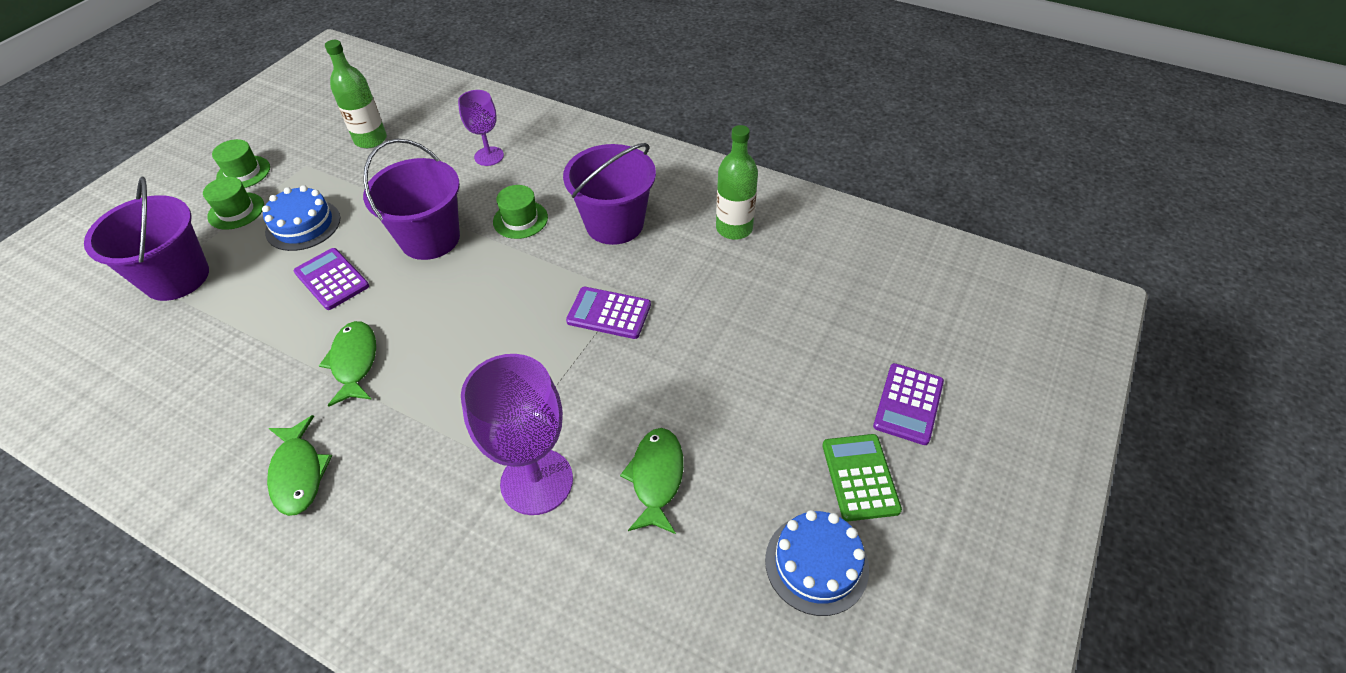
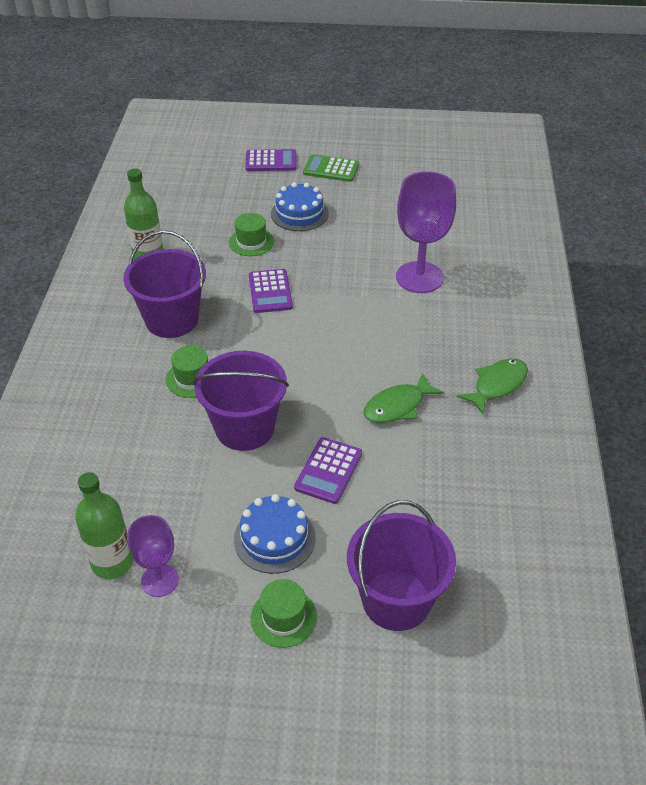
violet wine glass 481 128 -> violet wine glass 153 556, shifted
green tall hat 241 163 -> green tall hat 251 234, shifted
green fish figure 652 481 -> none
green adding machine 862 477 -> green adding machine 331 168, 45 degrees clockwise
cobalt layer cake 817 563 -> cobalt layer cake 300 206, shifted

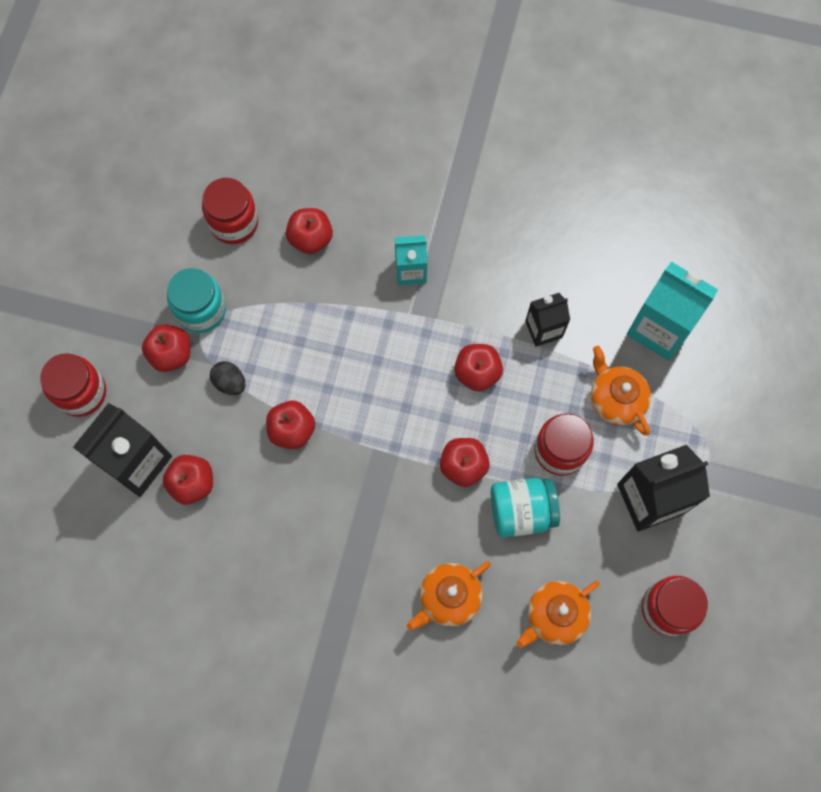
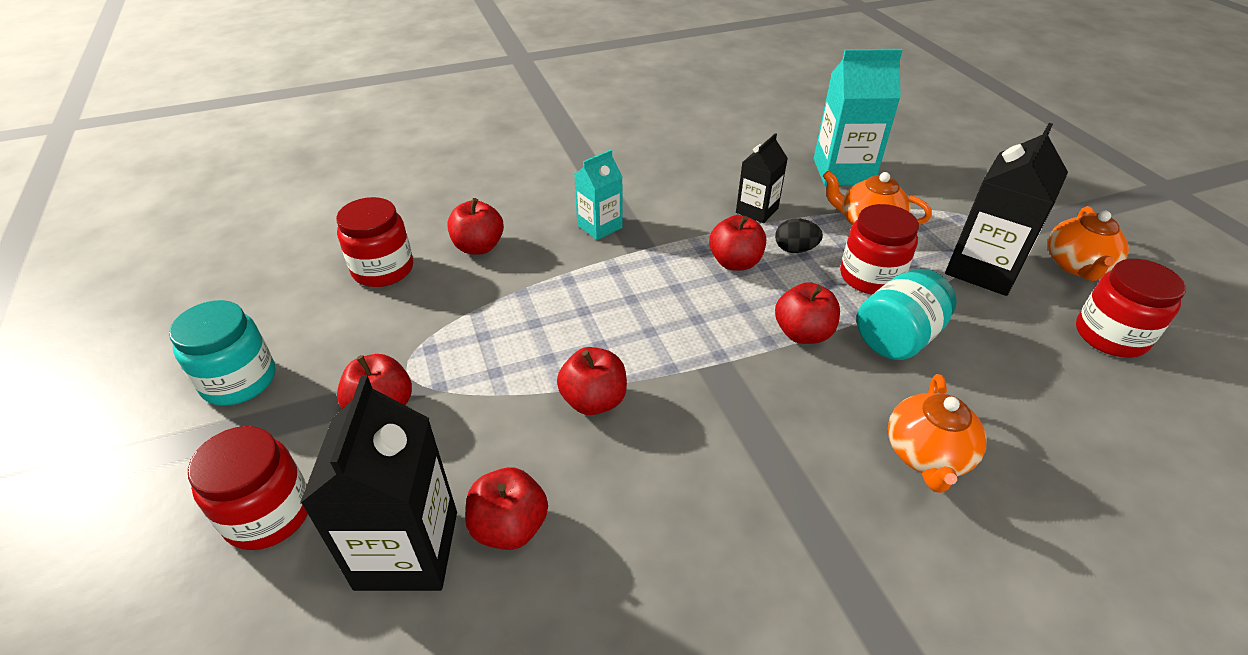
teal preserve jar 196 300 -> teal preserve jar 222 353, shifted
ebony toy egg 227 378 -> ebony toy egg 799 235, shifted
orange-coloured china teapot 558 614 -> orange-coloured china teapot 1088 243, shifted

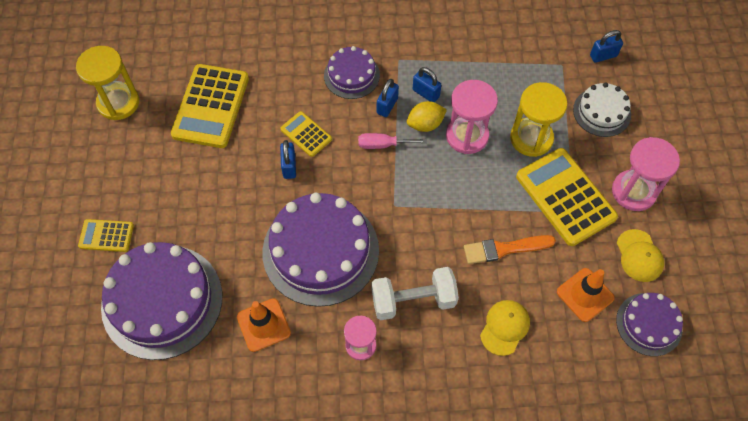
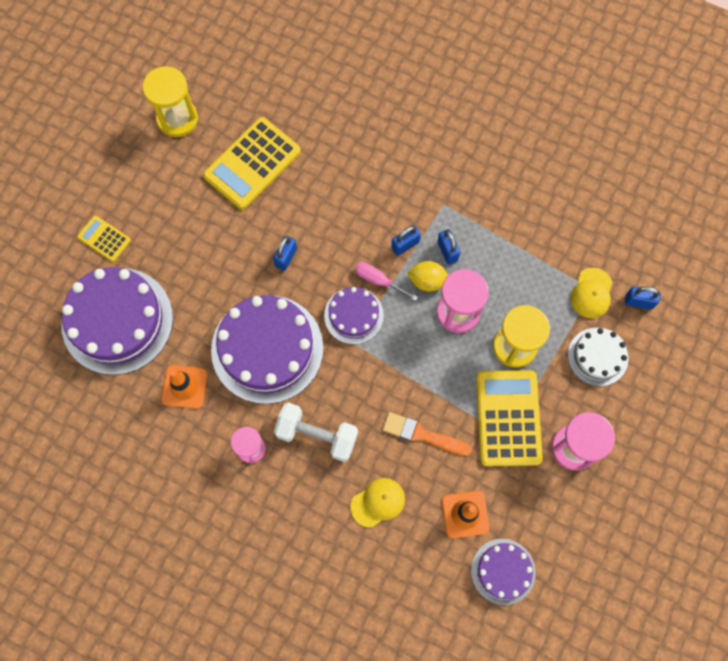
violet layer cake 352 72 -> violet layer cake 354 315, shifted
yellow adding machine 306 134 -> none
yellow peaked cap 640 255 -> yellow peaked cap 591 293, shifted

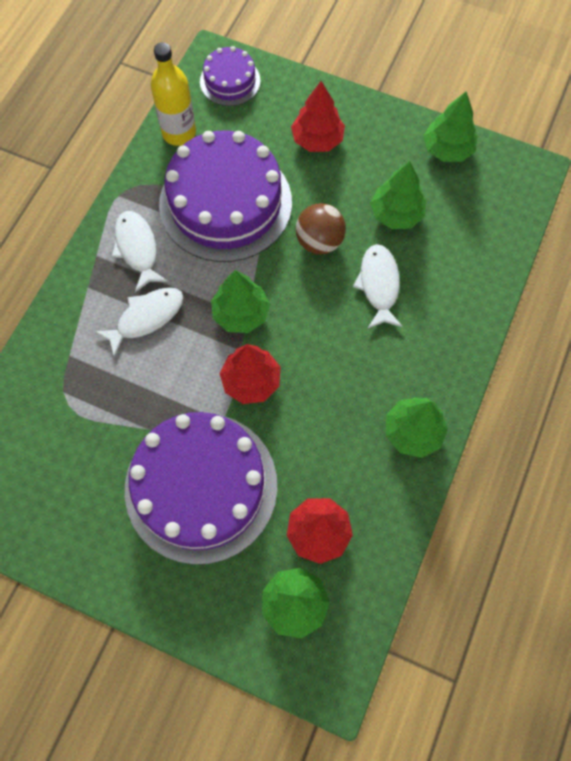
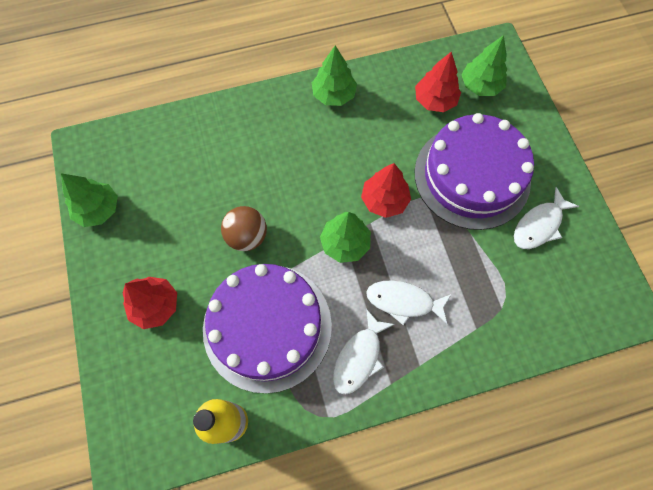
violet layer cake 230 76 -> none
green tree 398 195 -> none
snow-white fish figure 378 286 -> snow-white fish figure 546 218, shifted

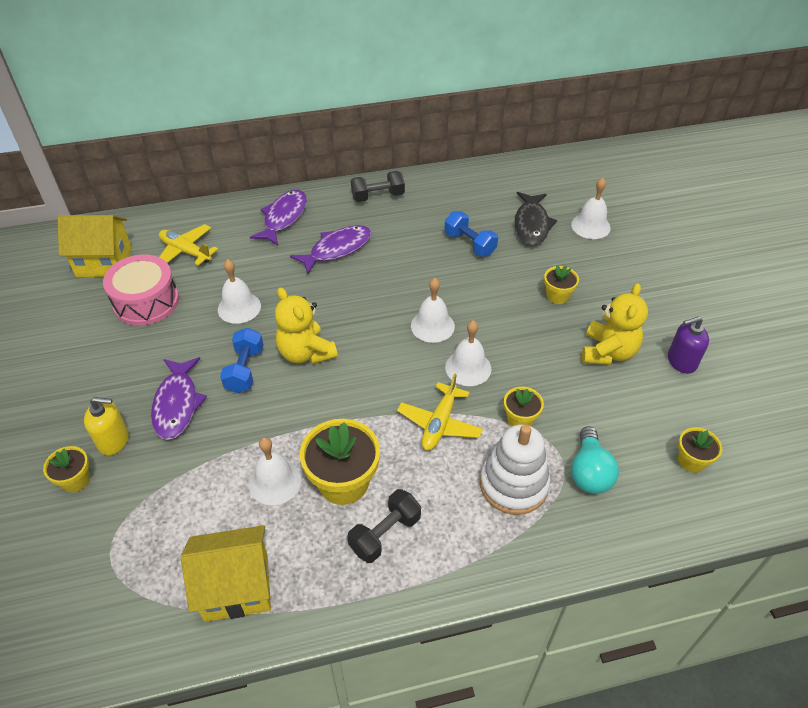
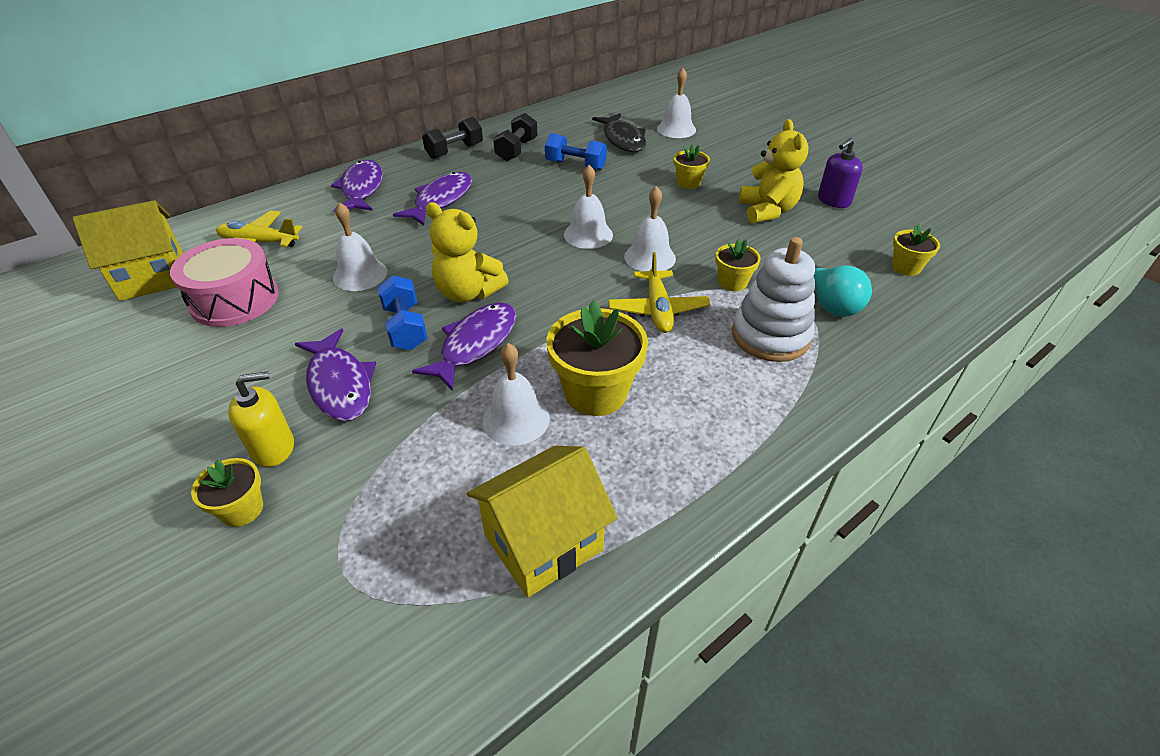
ebony free weight 384 526 -> ebony free weight 515 137, shifted
none -> violet fish figure 464 347

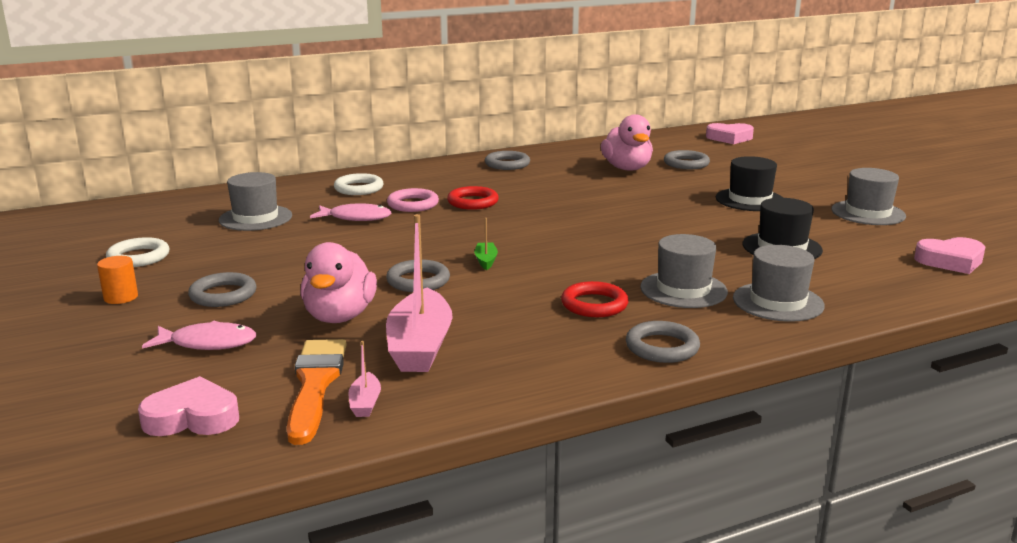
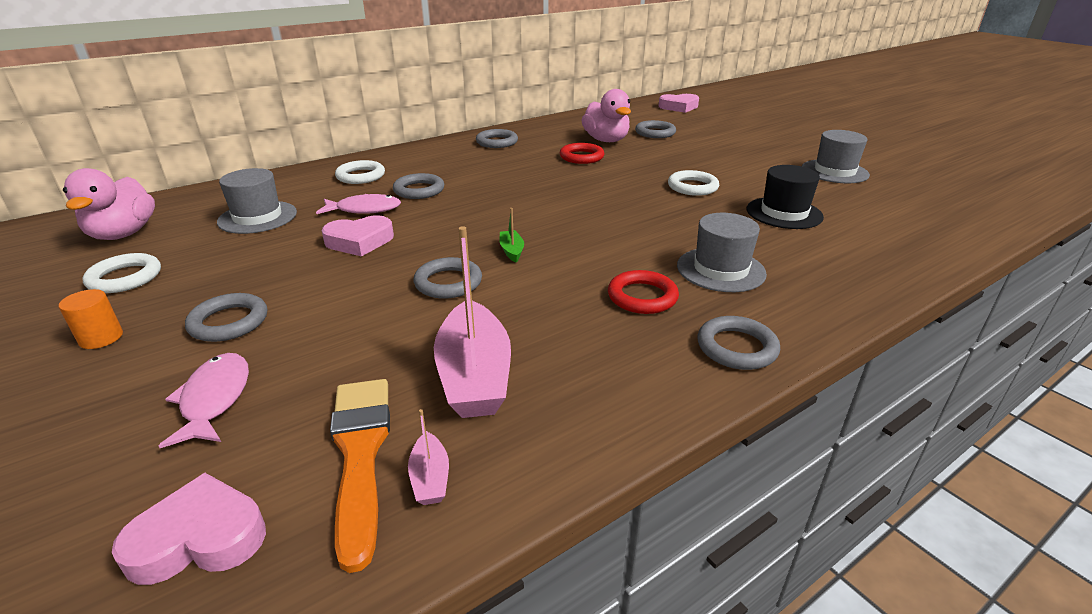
ebony tall hat 749 183 -> none
red hoop 473 198 -> red hoop 582 153, shifted
pink hoop 413 200 -> grey hoop 418 186
pink heart shape 949 255 -> pink heart shape 358 236, shifted
pink toy duck 338 282 -> pink toy duck 109 204, shifted
grey tall hat 779 283 -> none
pink fish figure 199 335 -> pink fish figure 204 400, 90 degrees counterclockwise
none -> snow-white hoop 693 183

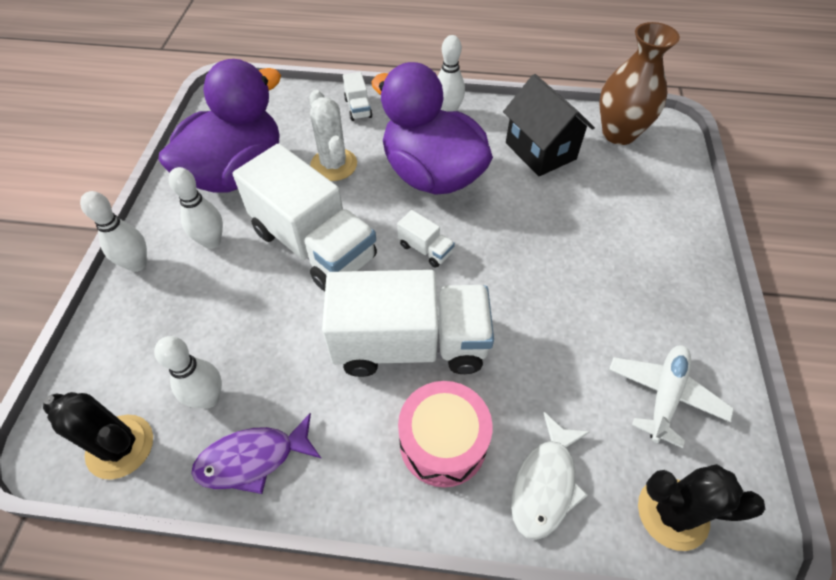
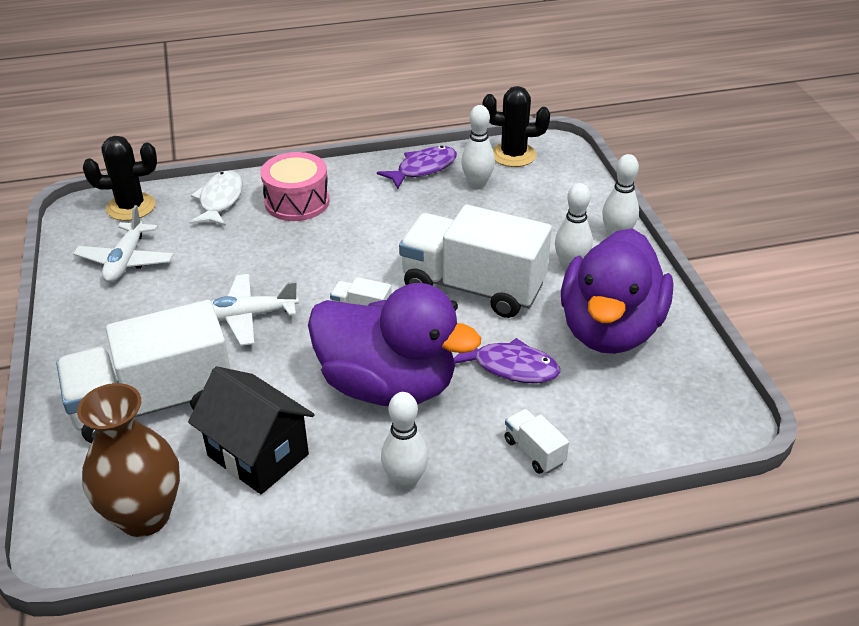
snow-white cactus 333 135 -> violet fish figure 507 360
snow-white truck 408 323 -> snow-white truck 143 372, shifted
none -> snow-white toy plane 255 310

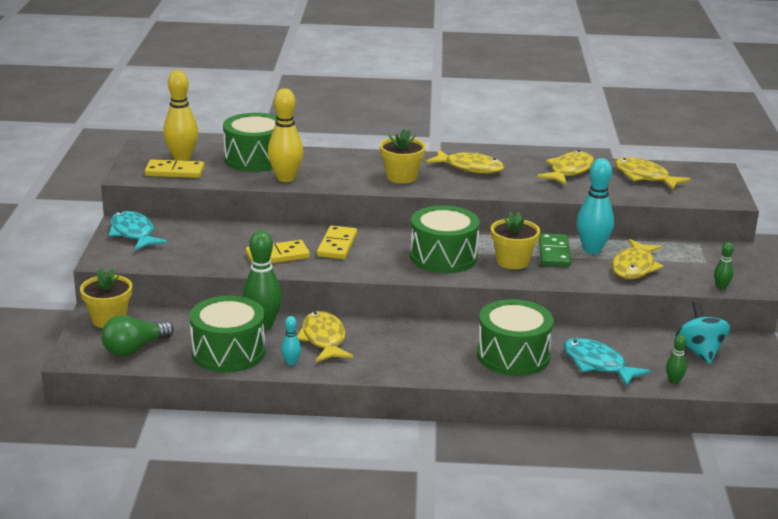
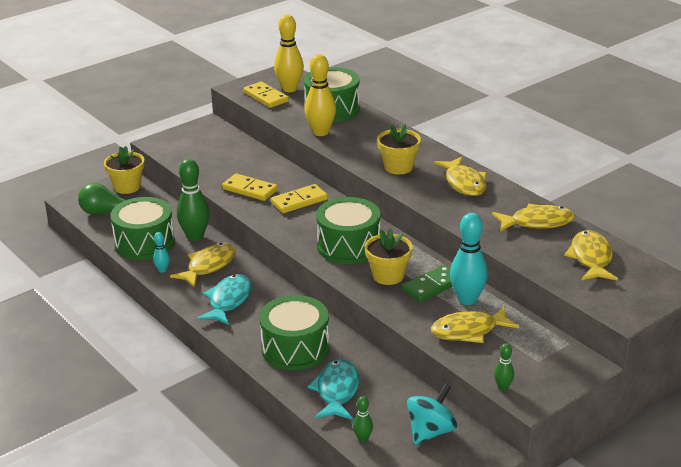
teal fish figure 138 231 -> teal fish figure 224 299, shifted

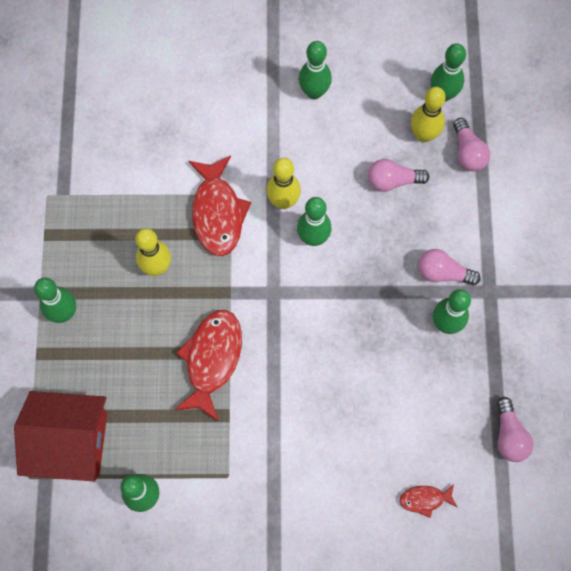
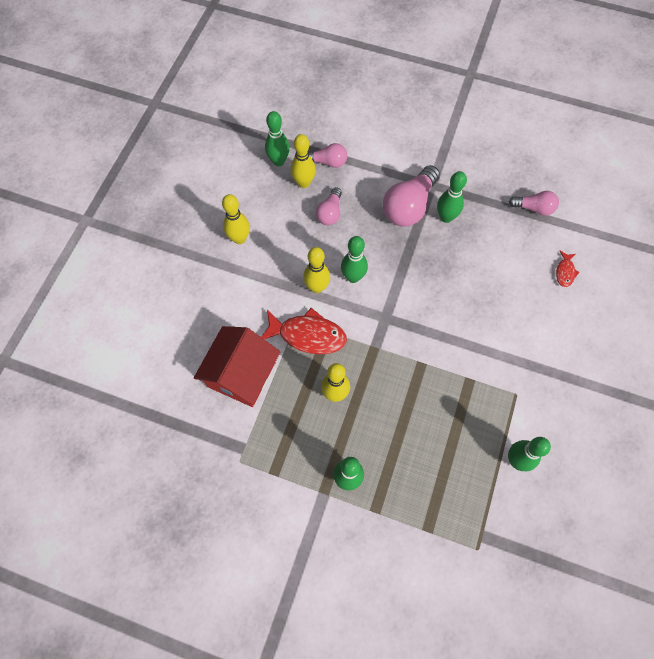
green tenpin 315 70 -> yellow tenpin 236 219
pink lightbulb 449 267 -> pink lightbulb 411 195, x1.76
red fish figure 208 366 -> none
red toy house 60 436 -> red toy house 237 366, shifted

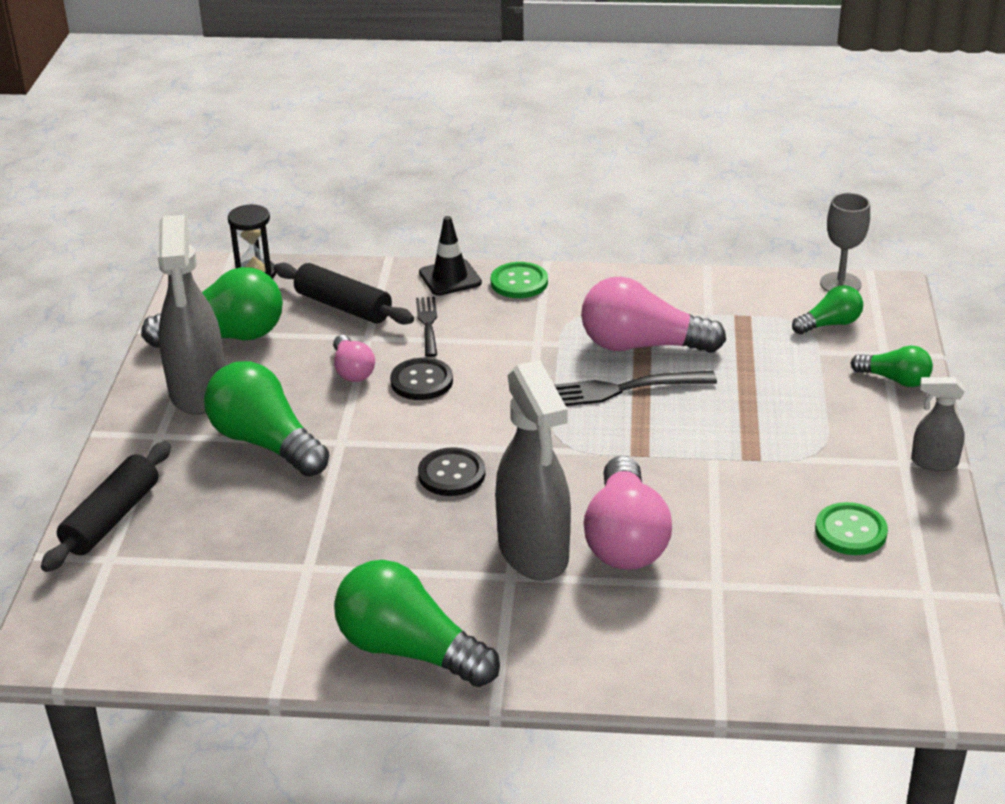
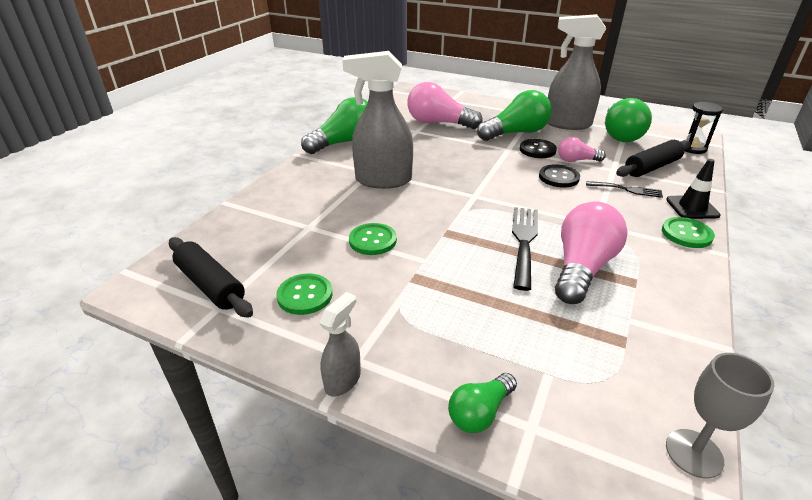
green lightbulb 827 309 -> none
ebony dough roller 106 506 -> ebony dough roller 211 277, shifted
ebony shirt button 451 471 -> ebony shirt button 538 148, shifted
pink lightbulb 628 513 -> pink lightbulb 445 105, shifted
none -> green shirt button 373 239

